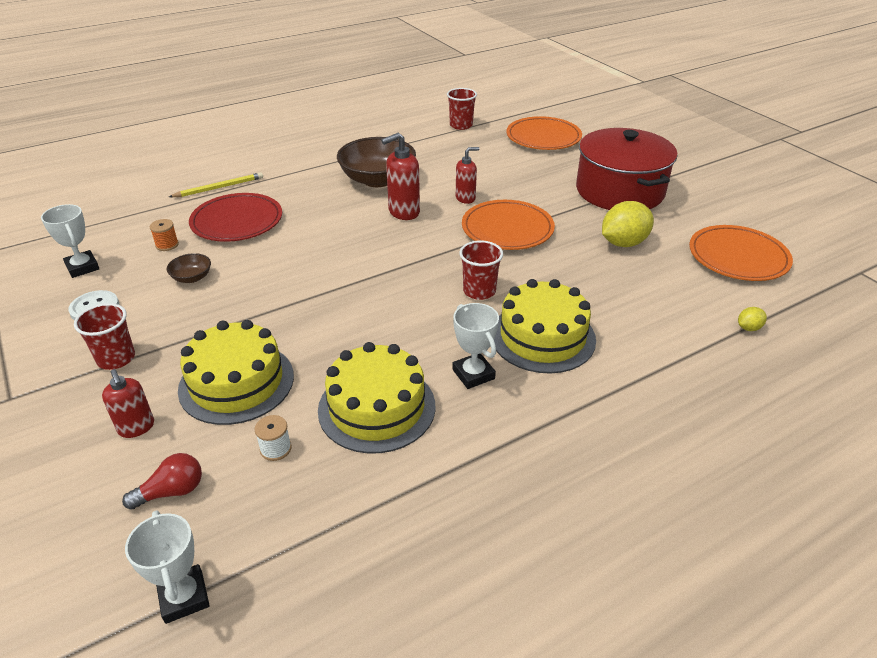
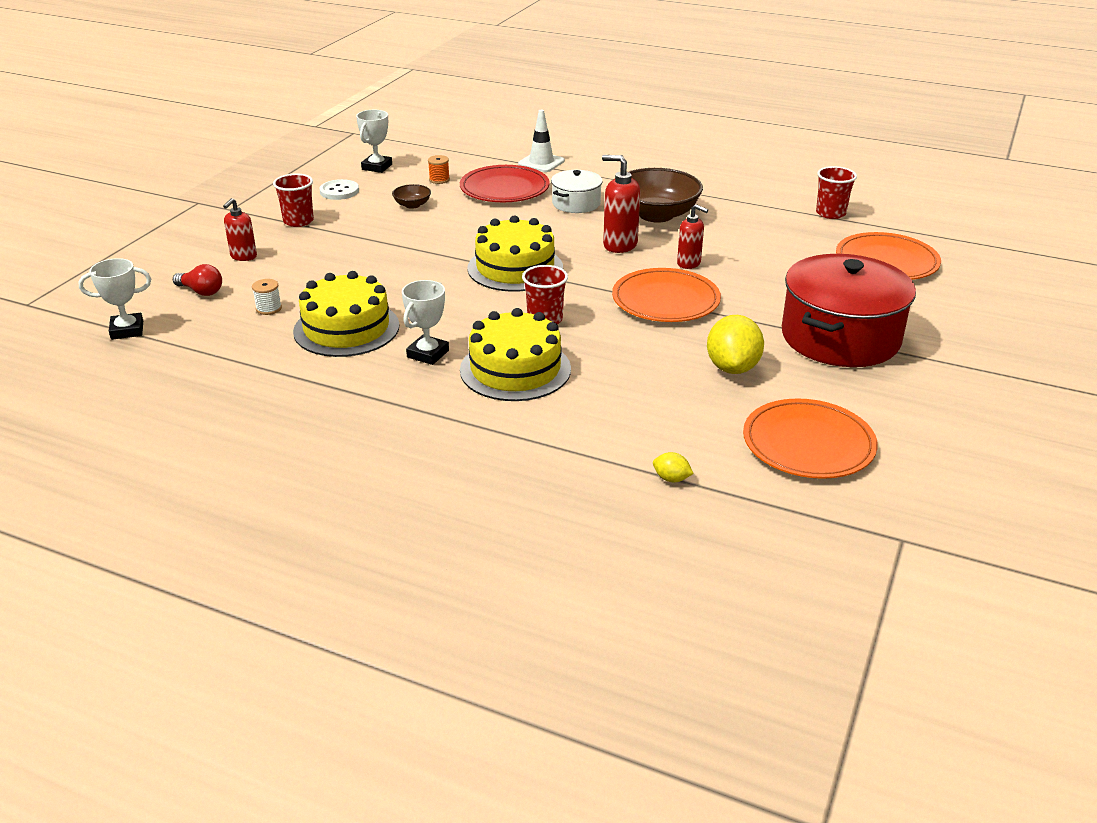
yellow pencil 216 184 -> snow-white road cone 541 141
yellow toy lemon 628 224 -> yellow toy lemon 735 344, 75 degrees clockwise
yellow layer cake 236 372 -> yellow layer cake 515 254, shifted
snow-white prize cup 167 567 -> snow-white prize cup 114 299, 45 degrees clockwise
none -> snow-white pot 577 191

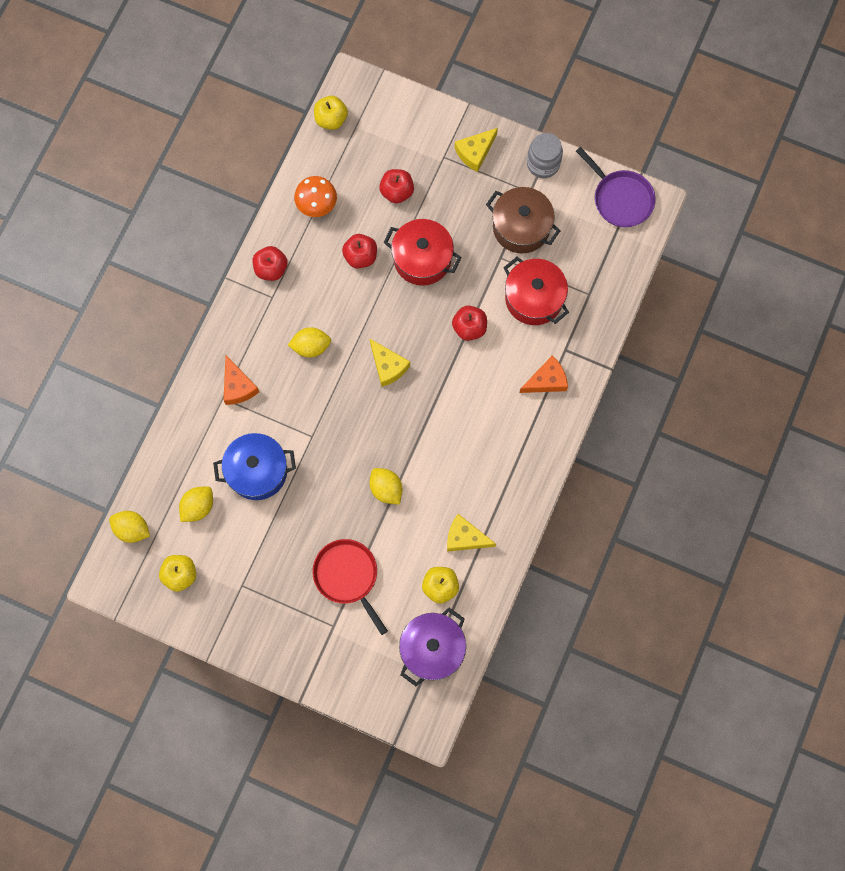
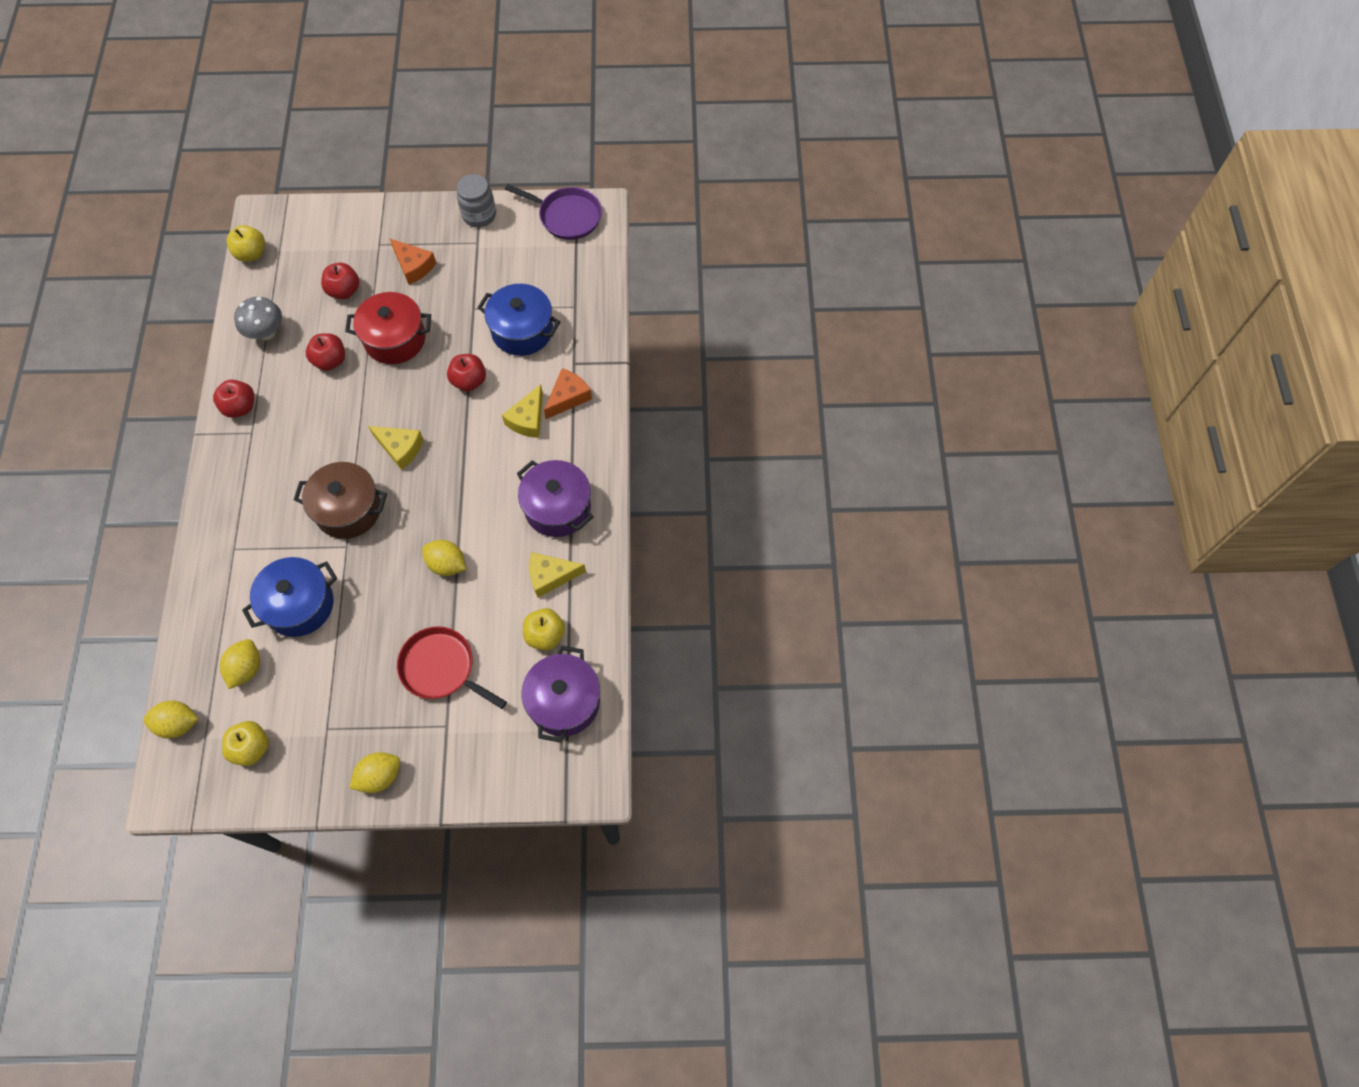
yellow piece of cheese 476 150 -> yellow piece of cheese 522 411, shifted
orange-coloured mushroom 315 196 -> grey mushroom 258 318
dark brown pot 523 220 -> dark brown pot 340 500, shifted
red pot 536 291 -> cobalt pot 519 320
yellow toy lemon 309 342 -> yellow toy lemon 374 772, shifted
orange-coloured piece of cheese 241 380 -> orange-coloured piece of cheese 413 262, shifted
none -> violet pot 555 498

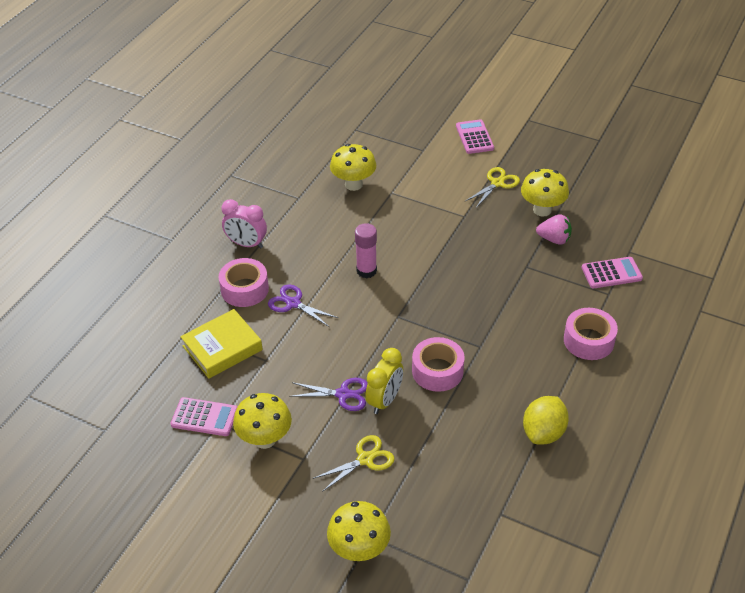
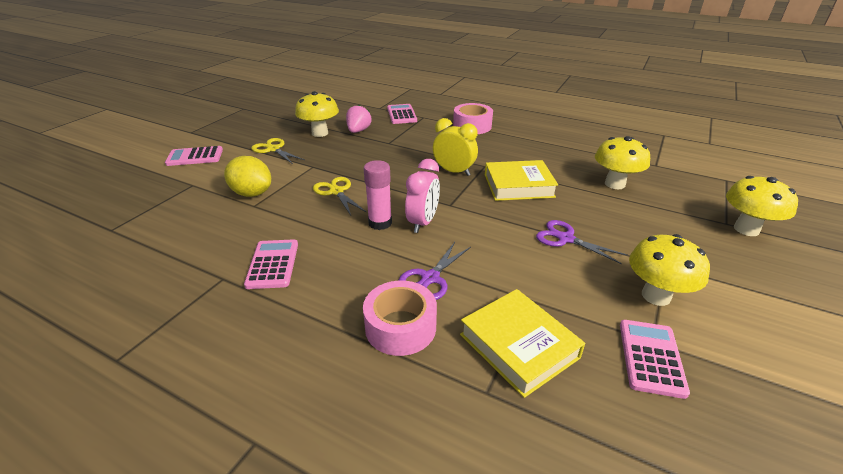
yellow mushroom 353 167 -> yellow mushroom 622 162, shifted
pink alarm clock 244 223 -> pink alarm clock 422 196, shifted
pink sticky tape 438 364 -> yellow book 521 180
yellow alarm clock 384 381 -> yellow alarm clock 455 147, shifted
violet pair of scissors 328 394 -> violet pair of scissors 582 242, 60 degrees counterclockwise
yellow toy lemon 546 420 -> yellow toy lemon 247 176, shifted
yellow pair of scissors 354 463 -> yellow pair of scissors 339 196, shifted
none -> pink adding machine 271 264

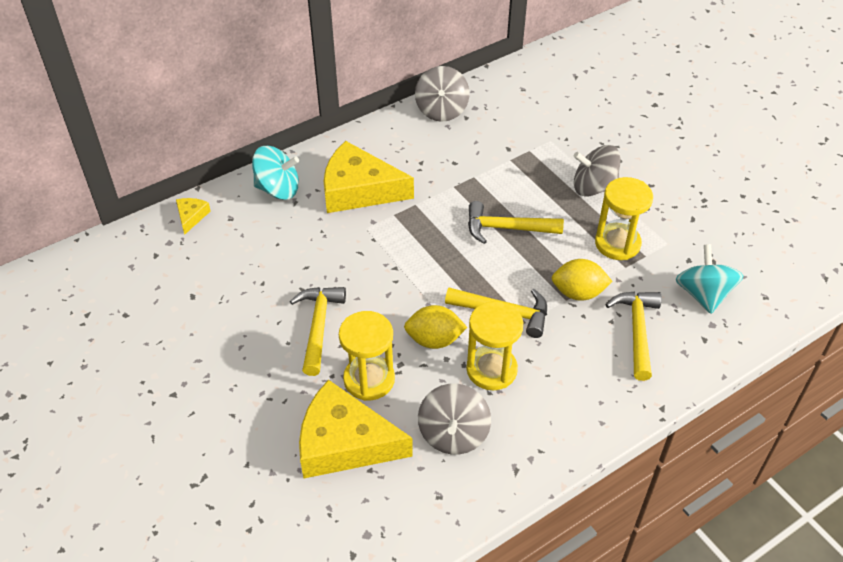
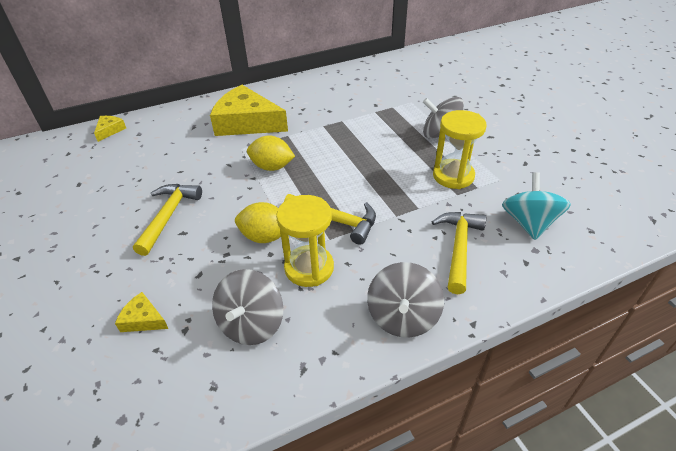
grey toy top 442 94 -> grey toy top 405 300, shifted
teal toy top 275 173 -> none
yellow carpenter's hammer 516 222 -> none
yellow toy lemon 582 280 -> yellow toy lemon 271 153, shifted
yellow hourglass 367 356 -> none
yellow piece of cheese 356 429 -> yellow piece of cheese 141 312, x0.43

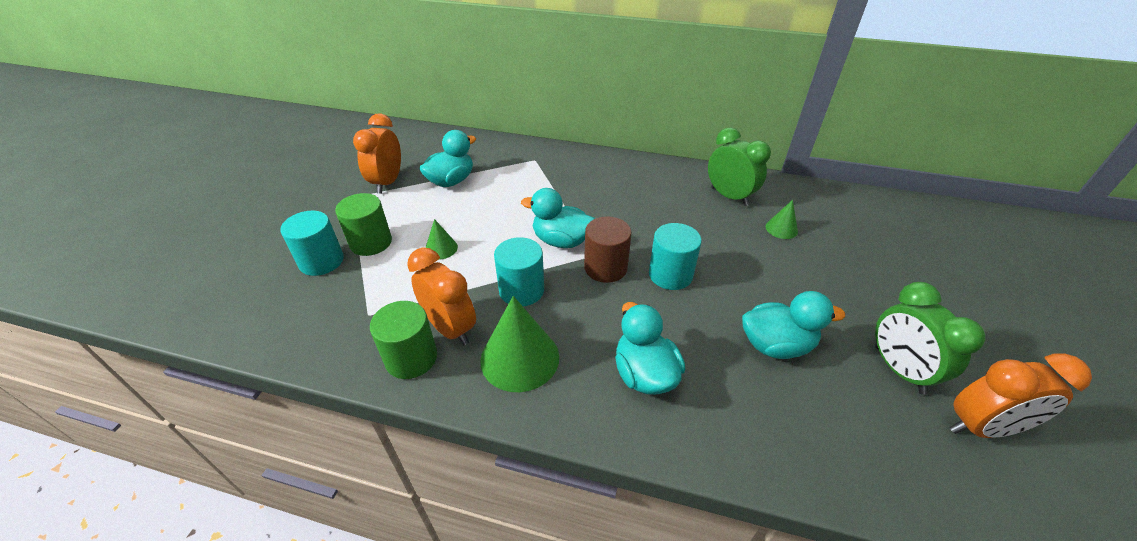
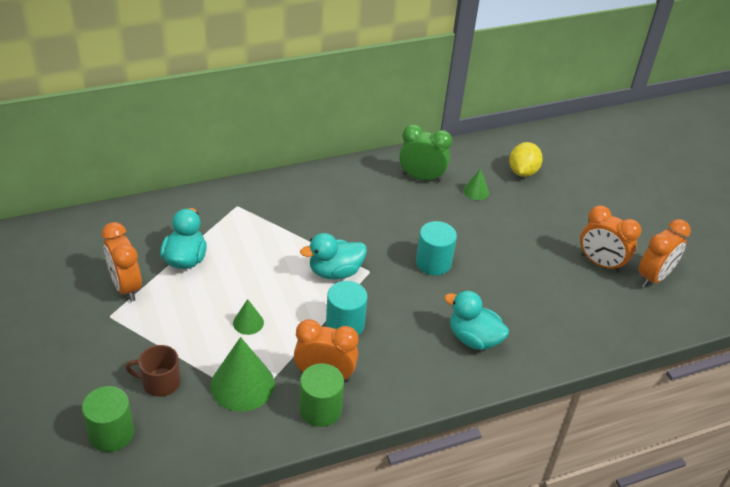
green solid cylinder 363 224 -> green solid cylinder 108 419, shifted
teal solid cylinder 312 243 -> dark brown tea mug 153 371
dark brown solid cylinder 607 249 -> none
green alarm clock 930 338 -> orange-coloured alarm clock 610 239
teal toy duck 793 325 -> none
green cone shape 519 344 -> green cone shape 242 374, shifted
none -> yellow toy lemon 526 159

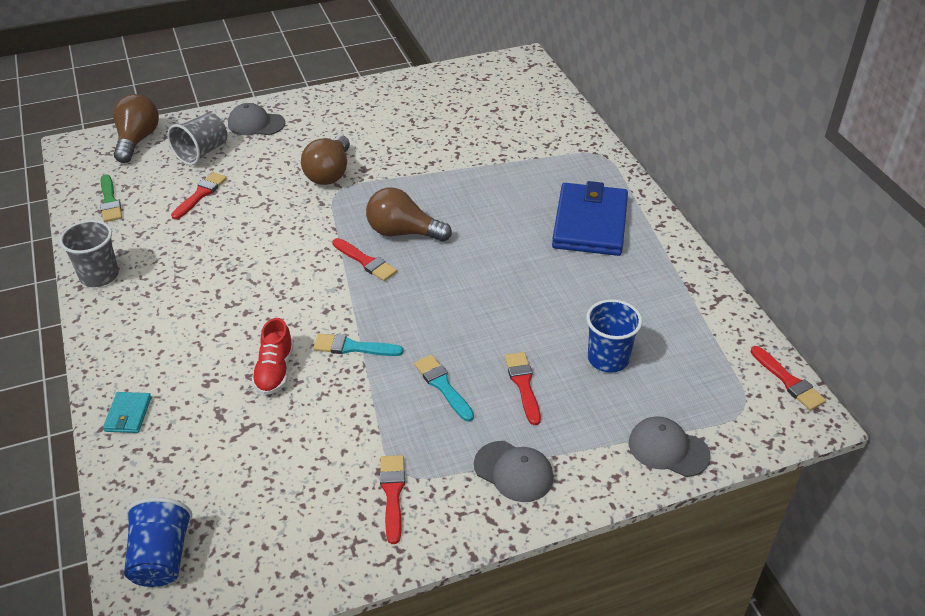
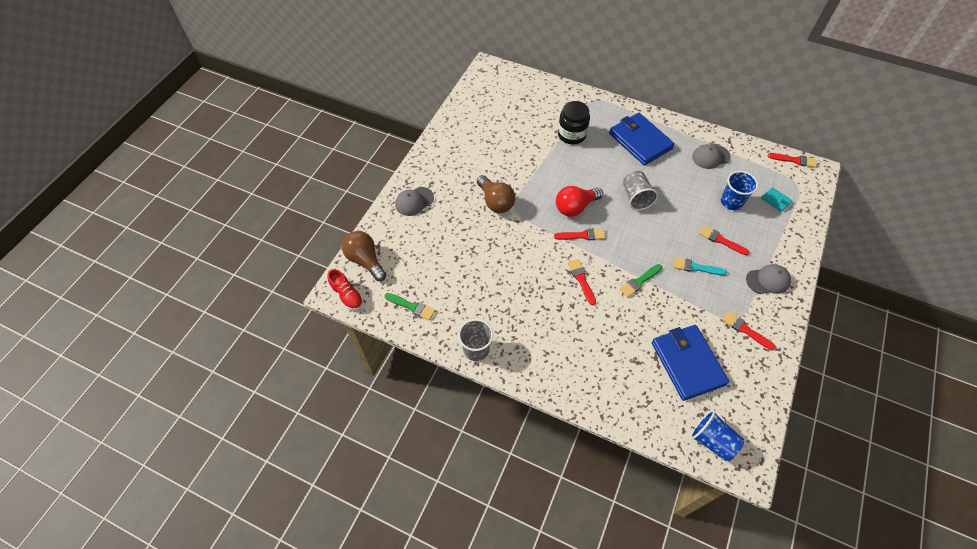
grey tumbler 197 139 -> grey tumbler 640 190, shifted
red paintbrush 199 196 -> red paintbrush 582 282, shifted
dark brown lightbulb 409 214 -> red lightbulb 579 201
red lace-up shoe 273 356 -> red lace-up shoe 345 289, shifted
teal paintbrush 358 345 -> green paintbrush 640 280
teal card wallet 127 412 -> teal card wallet 776 199, shifted
grey peaked cap 670 446 -> grey peaked cap 711 156, shifted
none -> ebony preserve jar 574 122
none -> cobalt card wallet 690 363

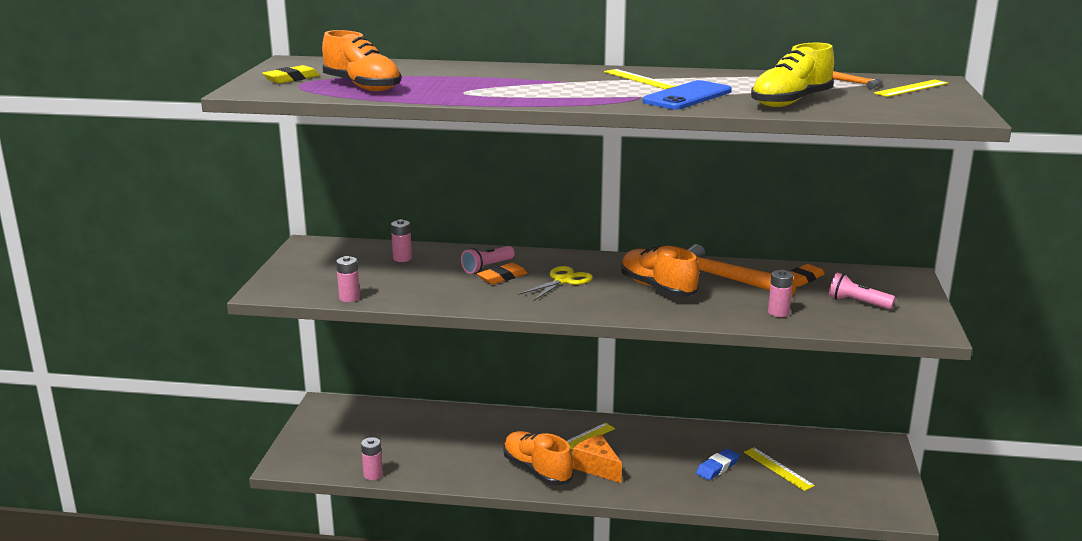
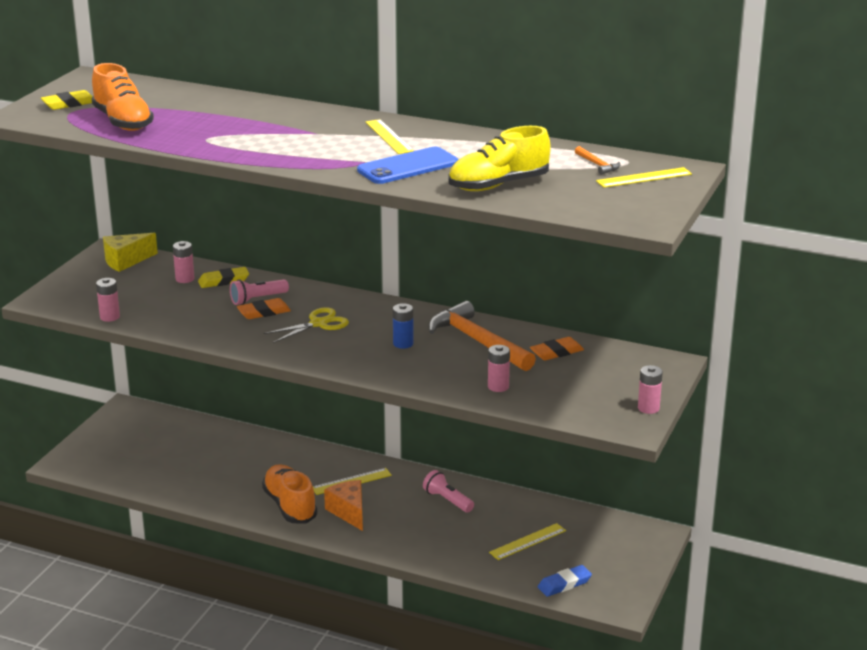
orange-coloured lace-up shoe 660 271 -> cobalt AA battery 403 326
pink flashlight 862 290 -> pink flashlight 448 491, shifted
pink AA battery 372 458 -> pink AA battery 650 389, shifted
yellow straightedge 779 469 -> yellow straightedge 527 541, 75 degrees clockwise
cobalt eraser 718 464 -> cobalt eraser 565 581, shifted
none -> yellow piece of cheese 130 252
none -> yellow eraser 223 277

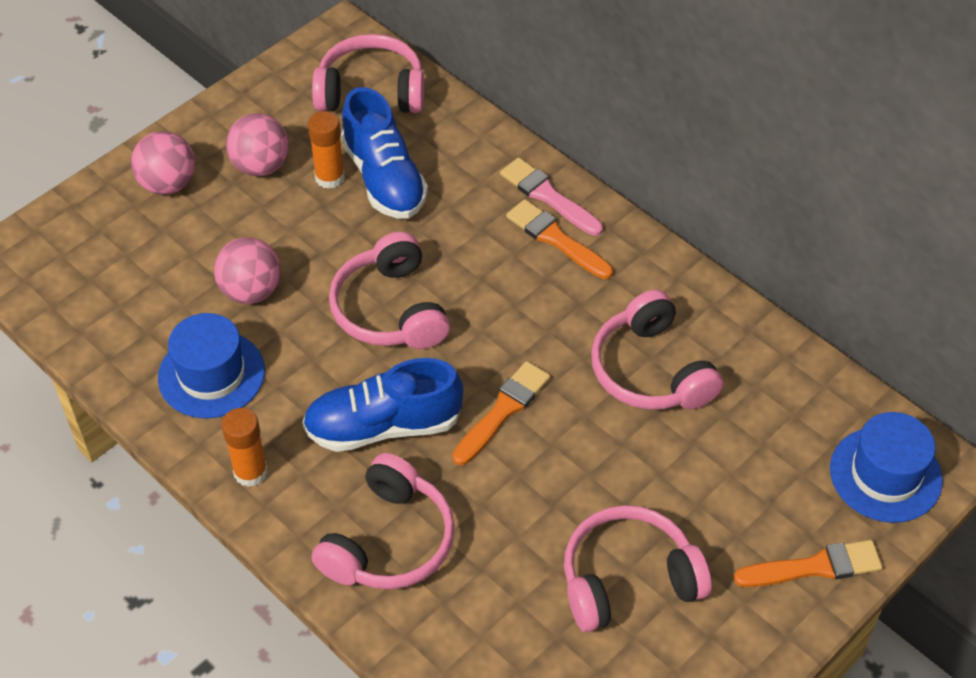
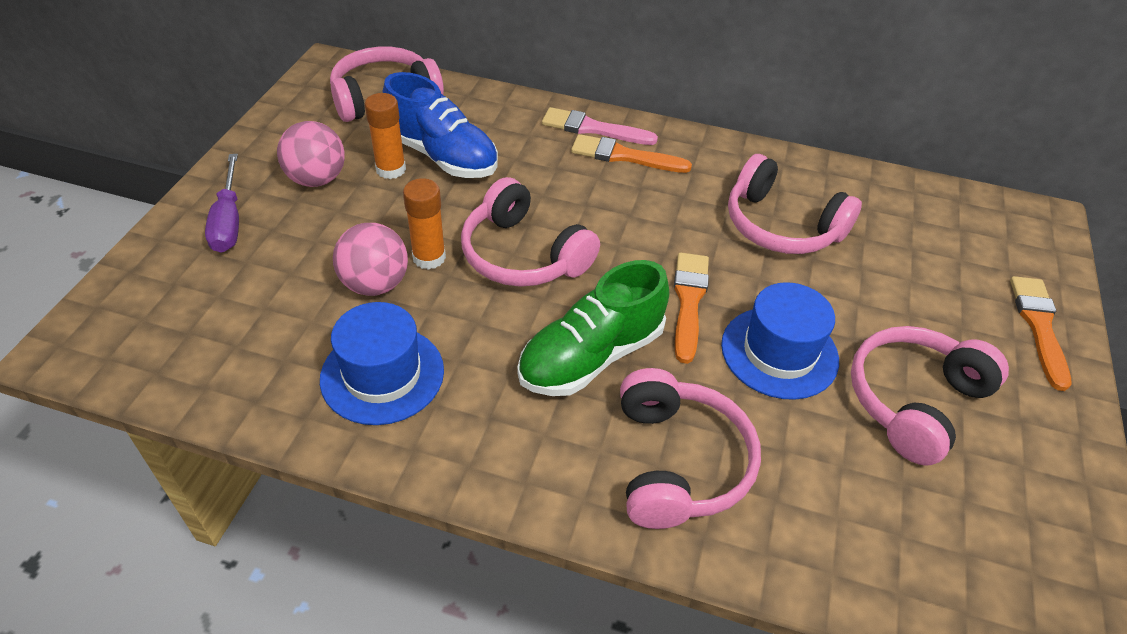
pink ball 163 163 -> violet hand screwdriver 222 203
cobalt lace-up shoe 382 405 -> green lace-up shoe 593 328
orange-coloured glue stick 245 447 -> orange-coloured glue stick 424 224, shifted
cobalt tall hat 886 467 -> cobalt tall hat 780 341, shifted
orange-coloured paintbrush 808 563 -> orange-coloured paintbrush 1040 333, 45 degrees counterclockwise

